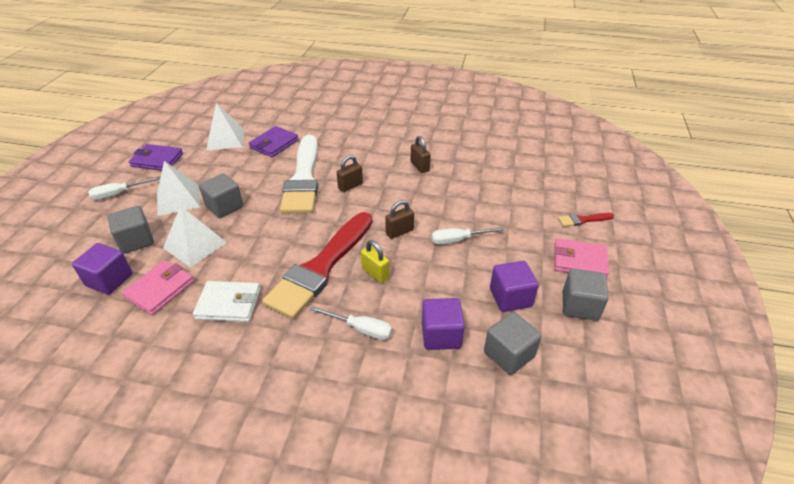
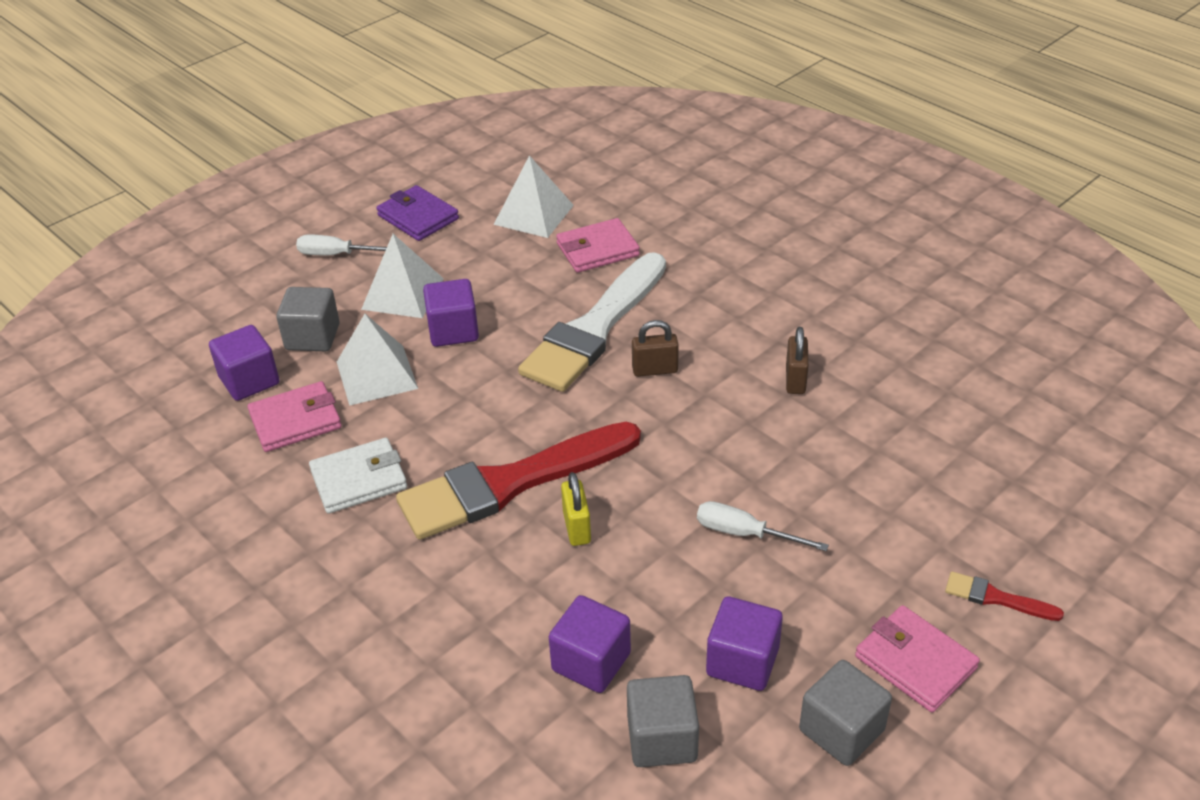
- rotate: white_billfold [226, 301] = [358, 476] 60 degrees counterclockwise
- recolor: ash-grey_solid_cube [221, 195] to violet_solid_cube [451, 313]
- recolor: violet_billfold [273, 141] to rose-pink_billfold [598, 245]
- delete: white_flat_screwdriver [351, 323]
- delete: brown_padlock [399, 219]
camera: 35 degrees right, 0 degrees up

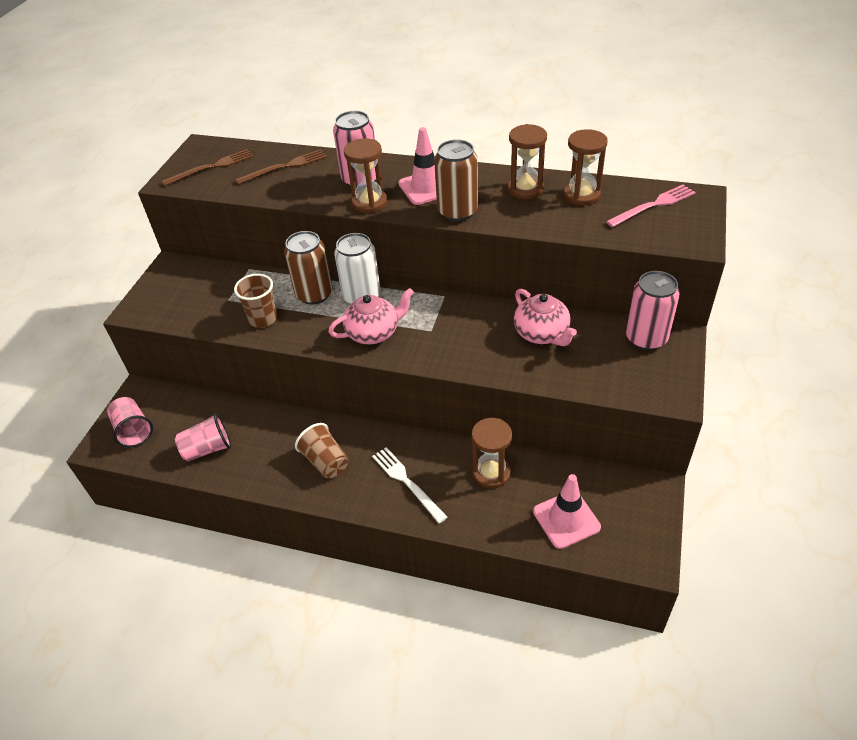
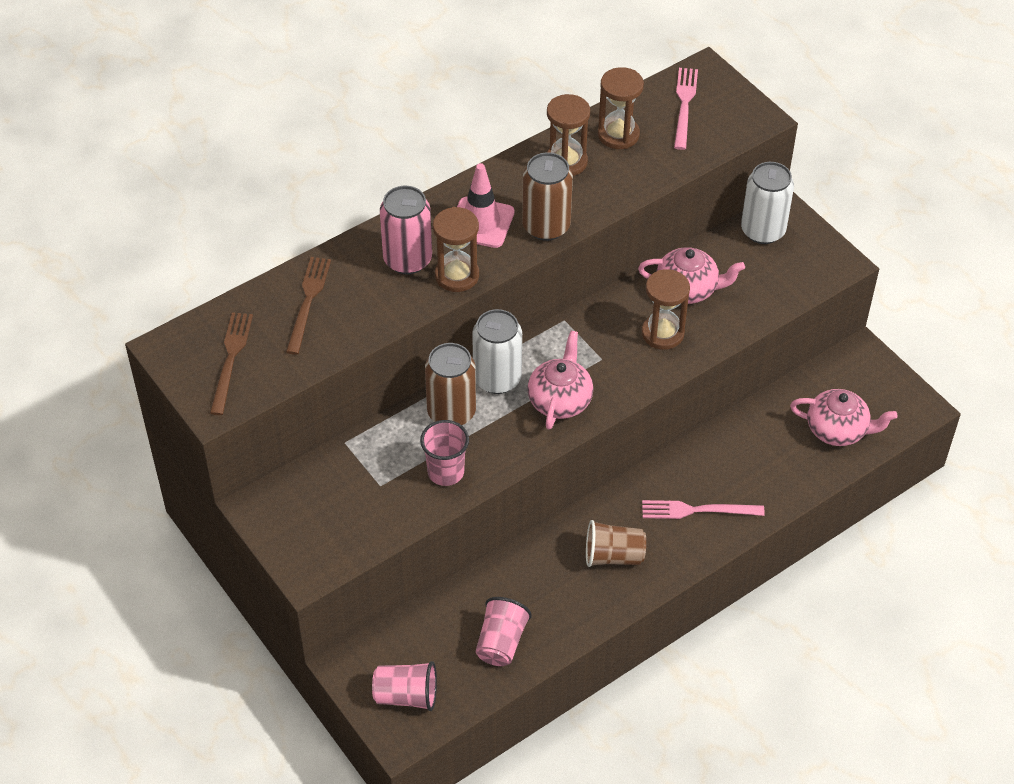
- recolor: brown_cup [255, 301] to rose-pink_cup [444, 453]
- recolor: white_dinner_fork [409, 485] to rose-pink_dinner_fork [703, 509]
- move: brown_hourglass [492, 453] to [666, 309]
- replace: rose-pink_traffic_cone [567, 511] to rose-pink_tea_pot [844, 417]
- recolor: rose-pink_soda_can [653, 310] to white_soda_can [767, 203]
camera: 55 degrees left, 5 degrees up

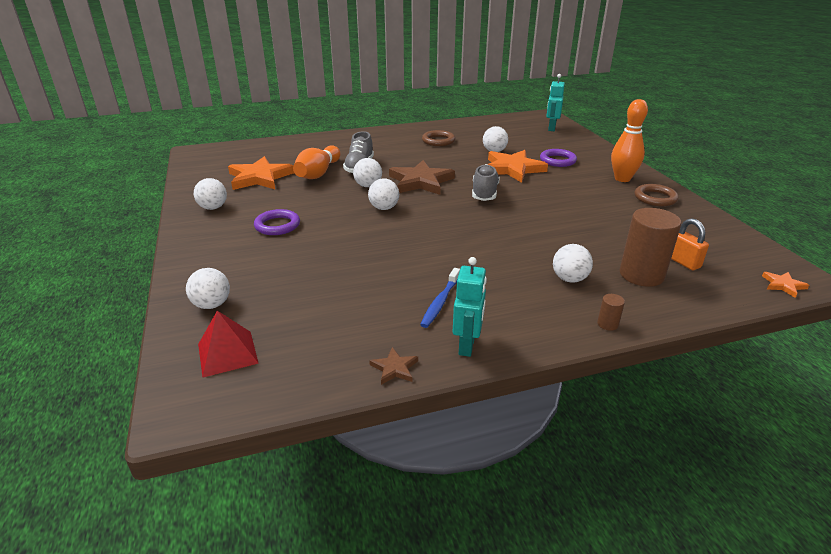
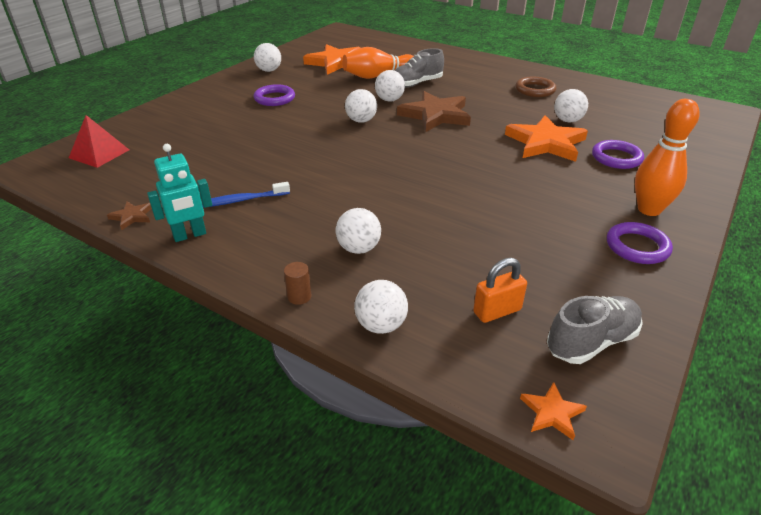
- move: white_play_ball [208, 288] to [381, 307]
- move: ash-grey_sneaker [486, 182] to [595, 330]
- delete: turquoise_robot [555, 102]
- delete: brown_cylinder_shape [650, 247]
- recolor: brown_torus [656, 195] to violet_torus [640, 243]
- rotate: orange_padlock [690, 244] = [500, 290] 45 degrees clockwise
camera: 50 degrees right, 5 degrees up

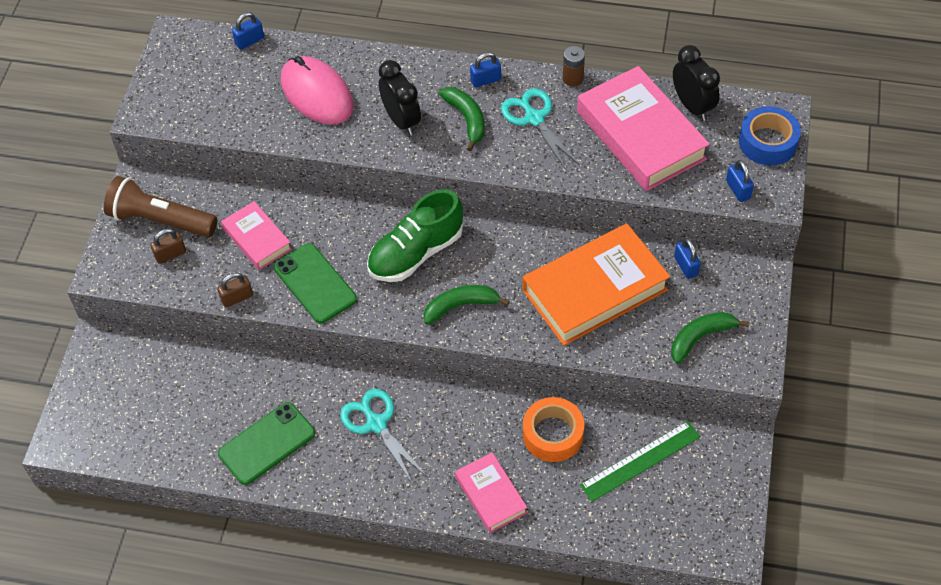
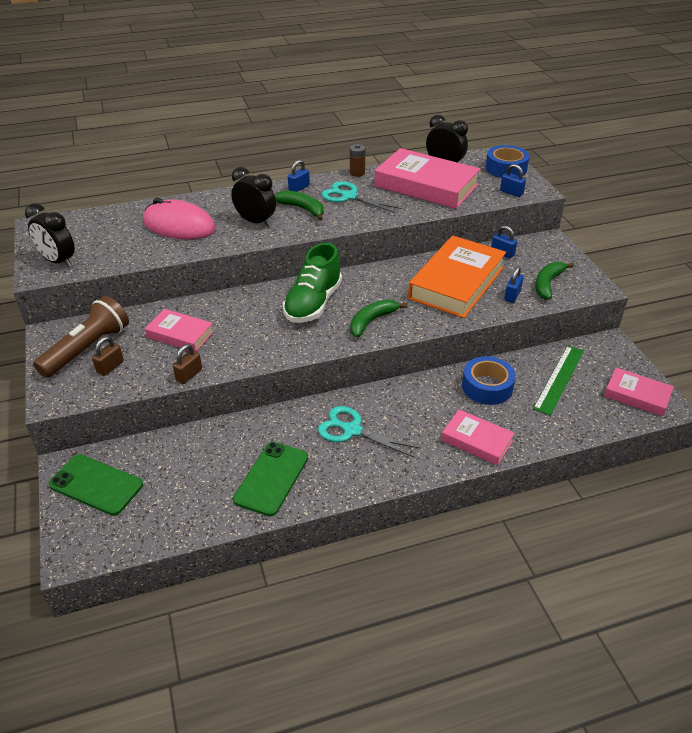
- rotate: brown_flashlight [160, 206] = [81, 337] 135 degrees clockwise
- move: blue_padlock [248, 31] to [514, 284]
- move: green_mobile_phone [315, 283] to [96, 485]
- recolor: orange_tape [553, 429] to blue_tape [489, 380]
- insert: ebony_alarm_clock [50, 235]
- insert: rose-pink_hardcover [639, 392]
camera: 30 degrees left, 15 degrees down

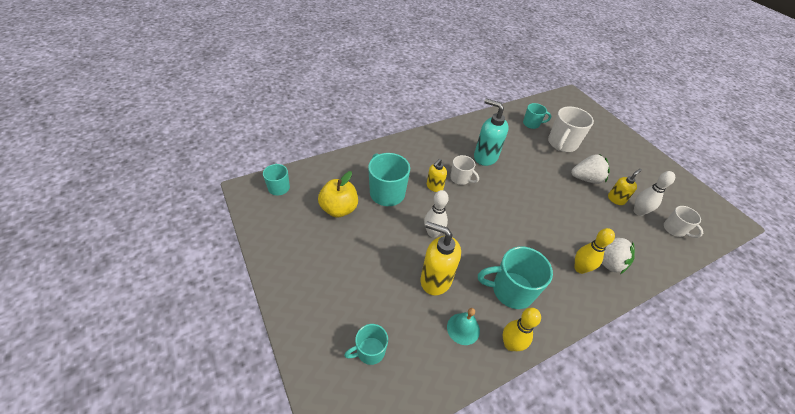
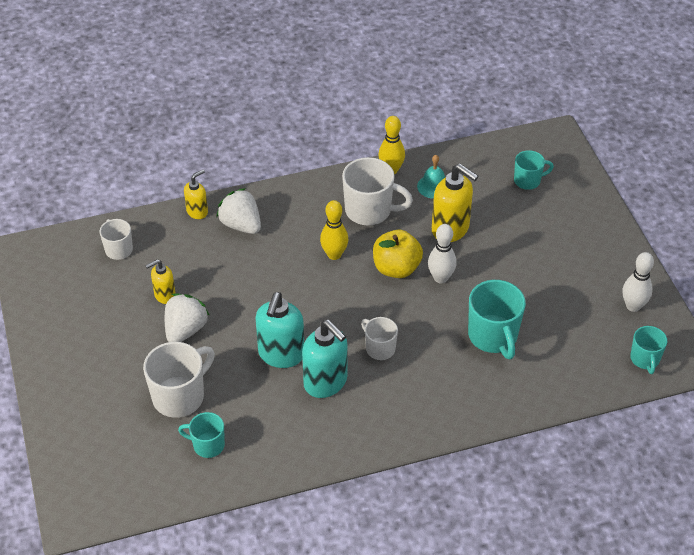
- move: yellow_apple_fruit [338, 194] to [398, 254]
- move: yellow_soap_pump [437, 175] to [196, 194]
- recolor: turquoise_mug [515, 277] to white_mug [377, 191]
- rotate: white_strawberry [590, 169] = [187, 317] 105 degrees clockwise
- move: yellow_skittle [594, 251] to [334, 230]
- move: white_skittle [654, 193] to [638, 282]
- insert: turquoise_soap_pump [279, 330]
camera: 165 degrees left, 0 degrees up

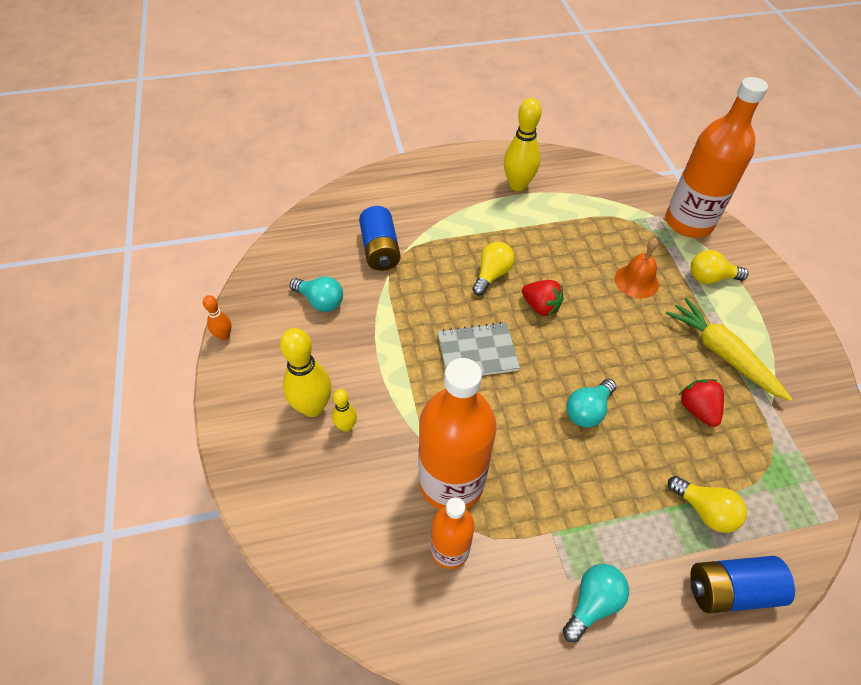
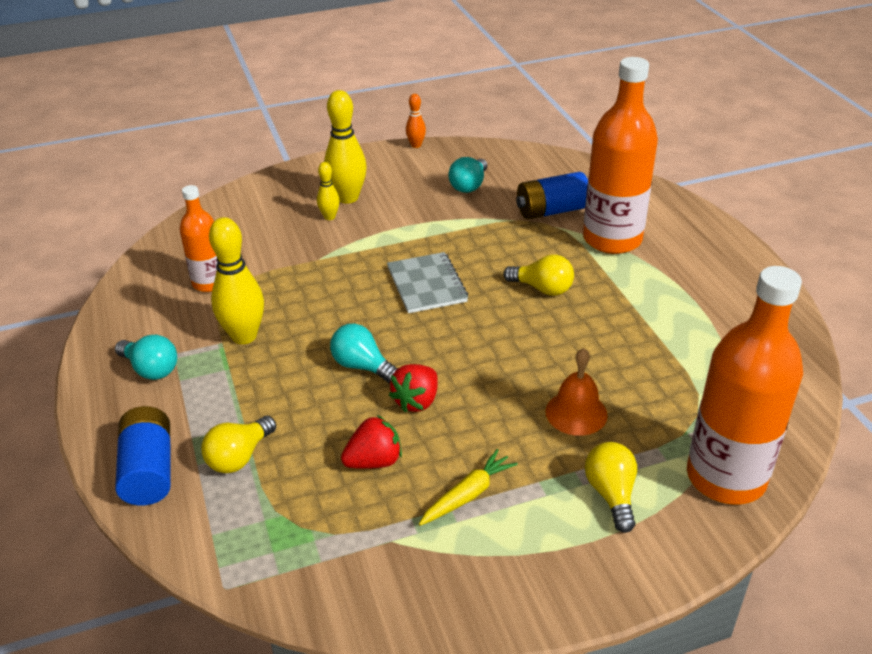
- move: orange_bottle [458, 434] to [620, 155]
- move: yellow_skittle [523, 144] to [236, 280]
- move: red_strawberry [543, 298] to [413, 388]
- resize: yellow_toy_carrot [729, 349] = [468, 487] x0.63
camera: 85 degrees right, 15 degrees down

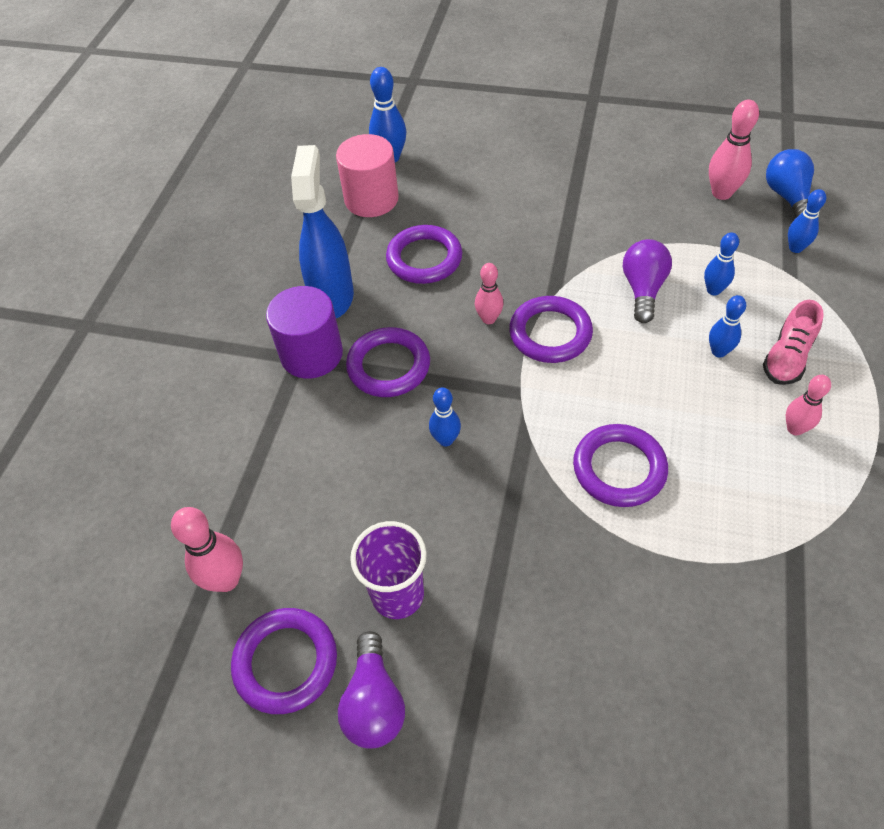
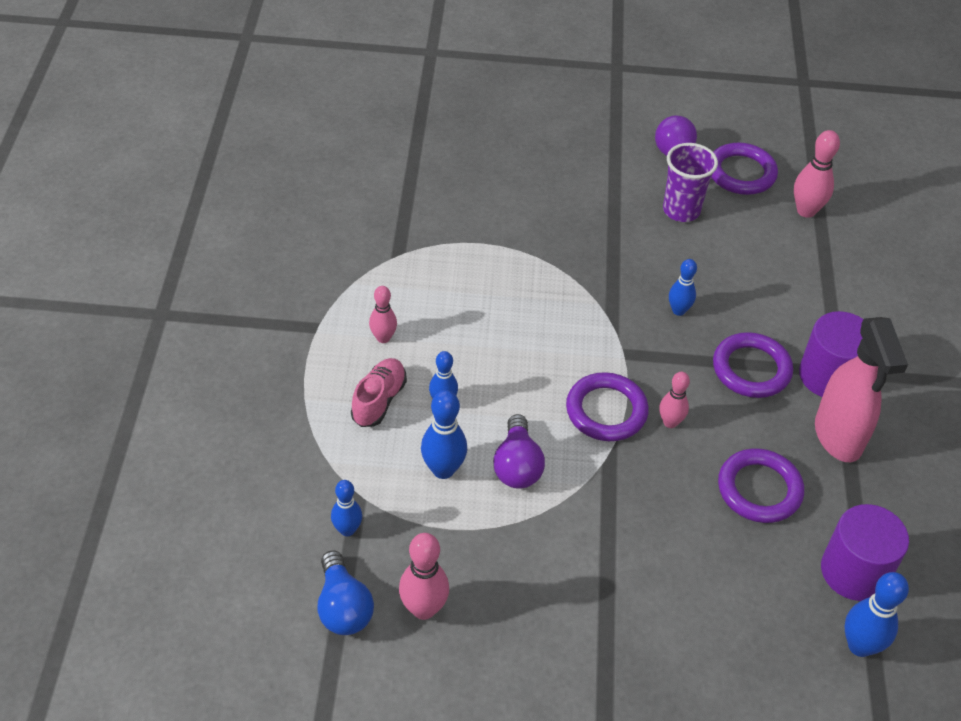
- recolor: blue_spray_cleaner [322, 231] to rose-pink_spray_cleaner [861, 389]
- recolor: rose-pink_cylinder_shape [367, 175] to violet_cylinder_shape [865, 552]
- delete: violet_torus [620, 465]
- resize: blue_skittle [721, 263] = [444, 434] x1.53
camera: 165 degrees right, 5 degrees down

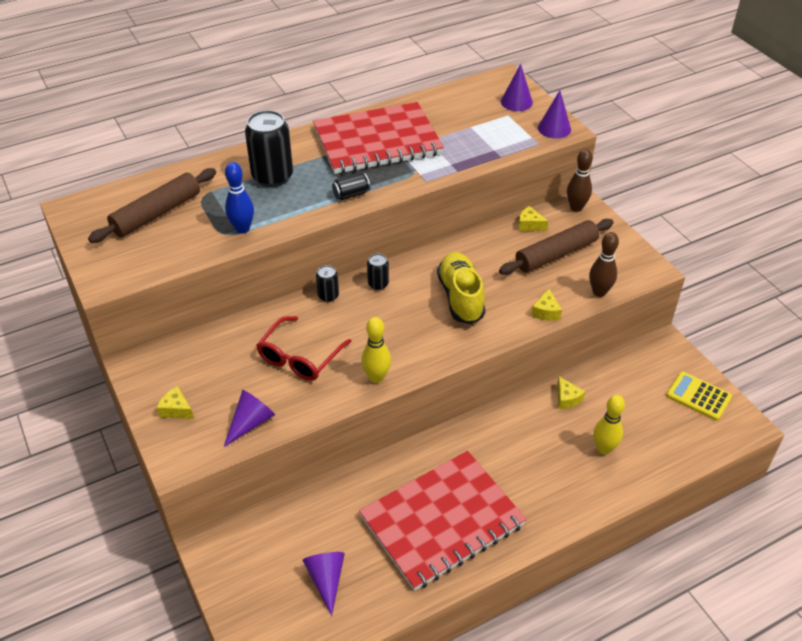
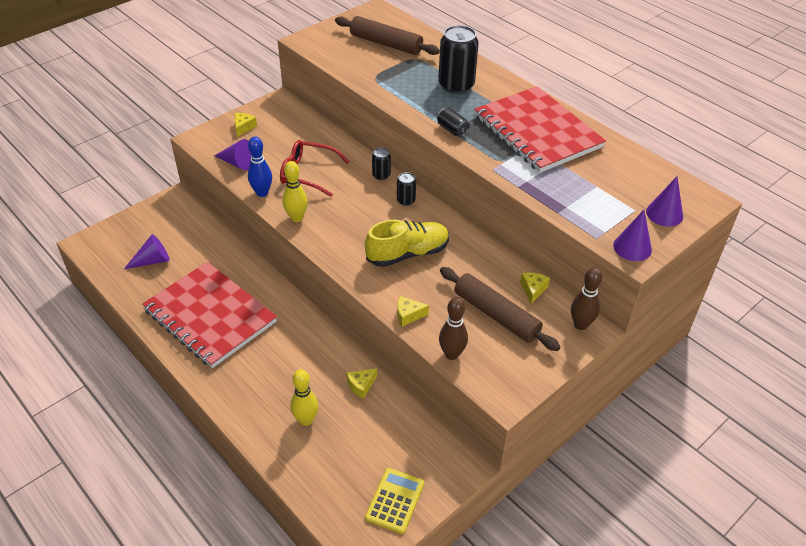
- move: blue_skittle [239, 198] to [260, 166]
camera: 75 degrees right, 0 degrees up

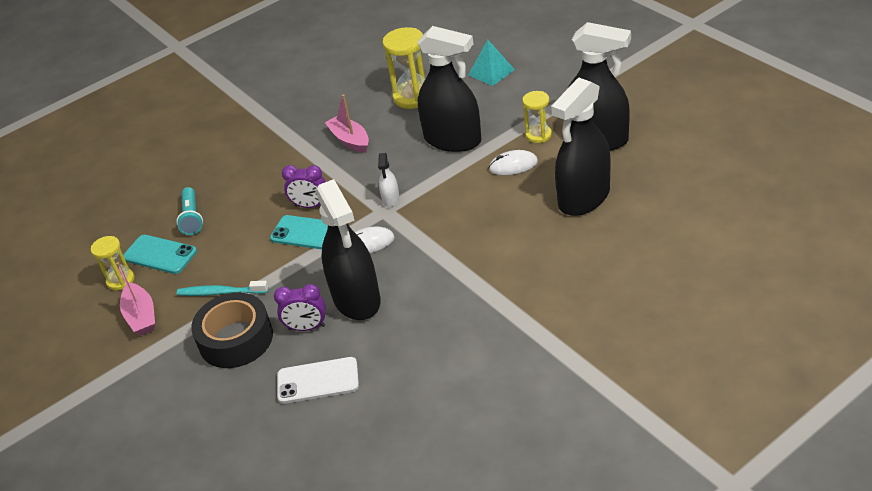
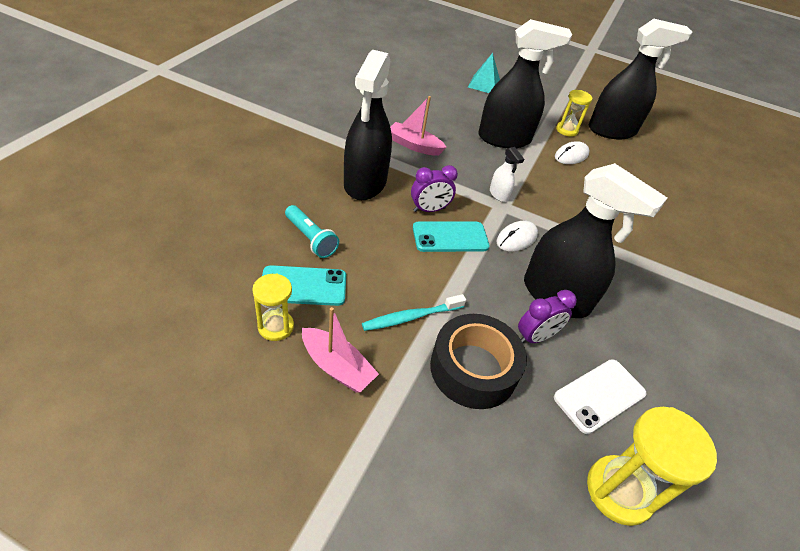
- move: yellow_hourglass [404, 68] to [652, 466]
- move: ebony_spray_cleaner [580, 147] to [368, 125]
camera: 40 degrees left, 5 degrees up

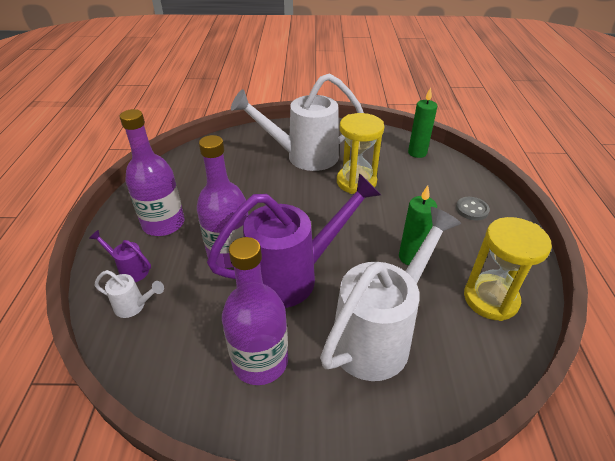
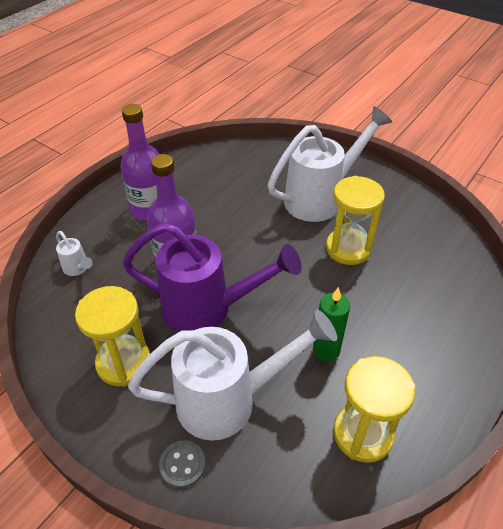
- delete: violet_watering_can [120, 256]
- replace: violet_bottle [255, 311] to yellow_hourglass [112, 336]
- rotate: white_watering_can [297, 122] = [330, 164] 120 degrees clockwise
- delete: green_pillar_candle [422, 122]
- move: ash-grey_button [473, 208] to [182, 464]
camera: 35 degrees right, 5 degrees up

